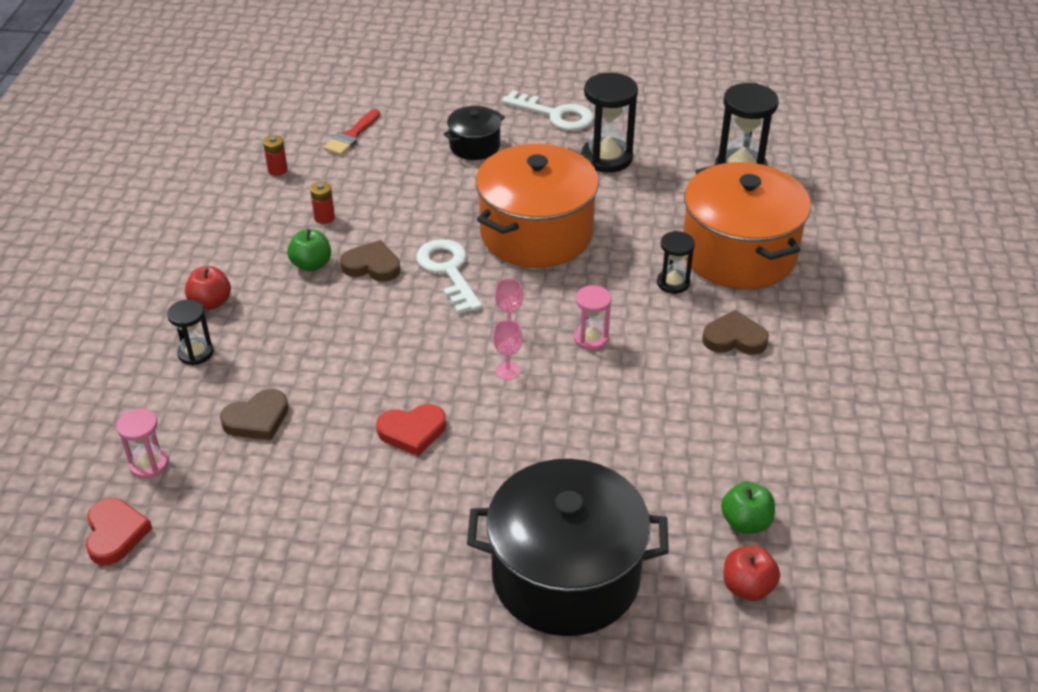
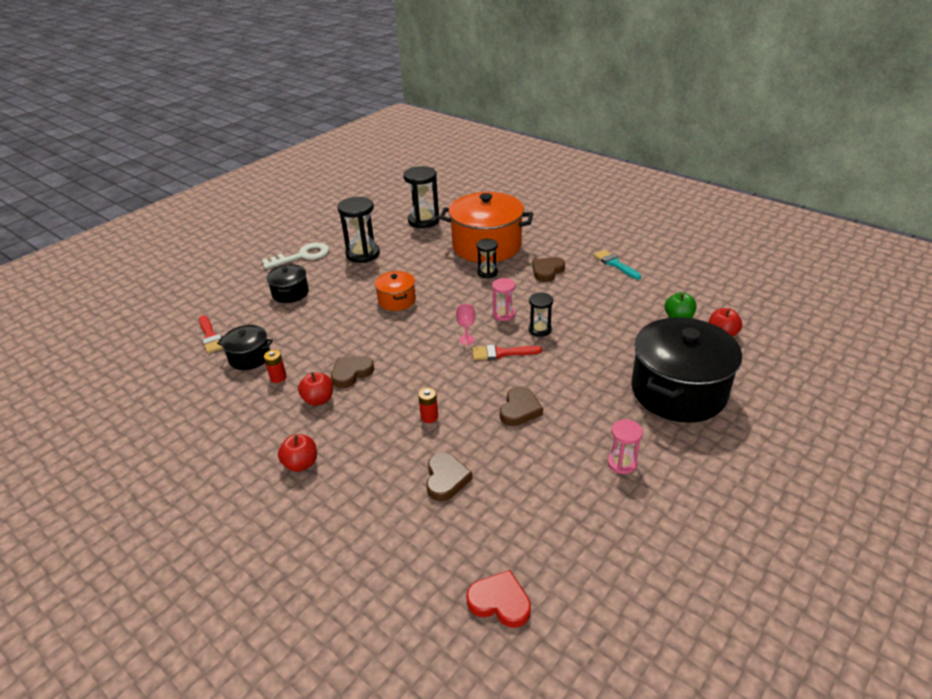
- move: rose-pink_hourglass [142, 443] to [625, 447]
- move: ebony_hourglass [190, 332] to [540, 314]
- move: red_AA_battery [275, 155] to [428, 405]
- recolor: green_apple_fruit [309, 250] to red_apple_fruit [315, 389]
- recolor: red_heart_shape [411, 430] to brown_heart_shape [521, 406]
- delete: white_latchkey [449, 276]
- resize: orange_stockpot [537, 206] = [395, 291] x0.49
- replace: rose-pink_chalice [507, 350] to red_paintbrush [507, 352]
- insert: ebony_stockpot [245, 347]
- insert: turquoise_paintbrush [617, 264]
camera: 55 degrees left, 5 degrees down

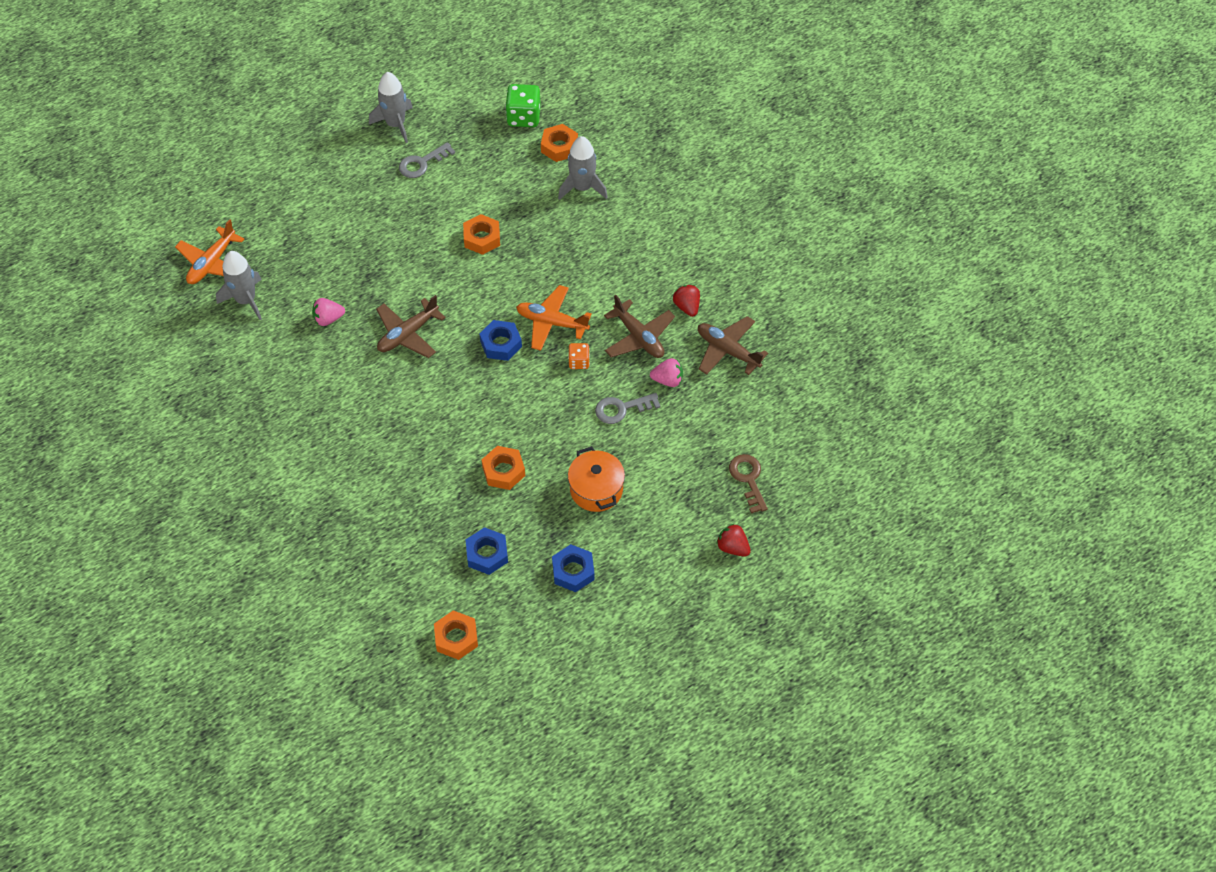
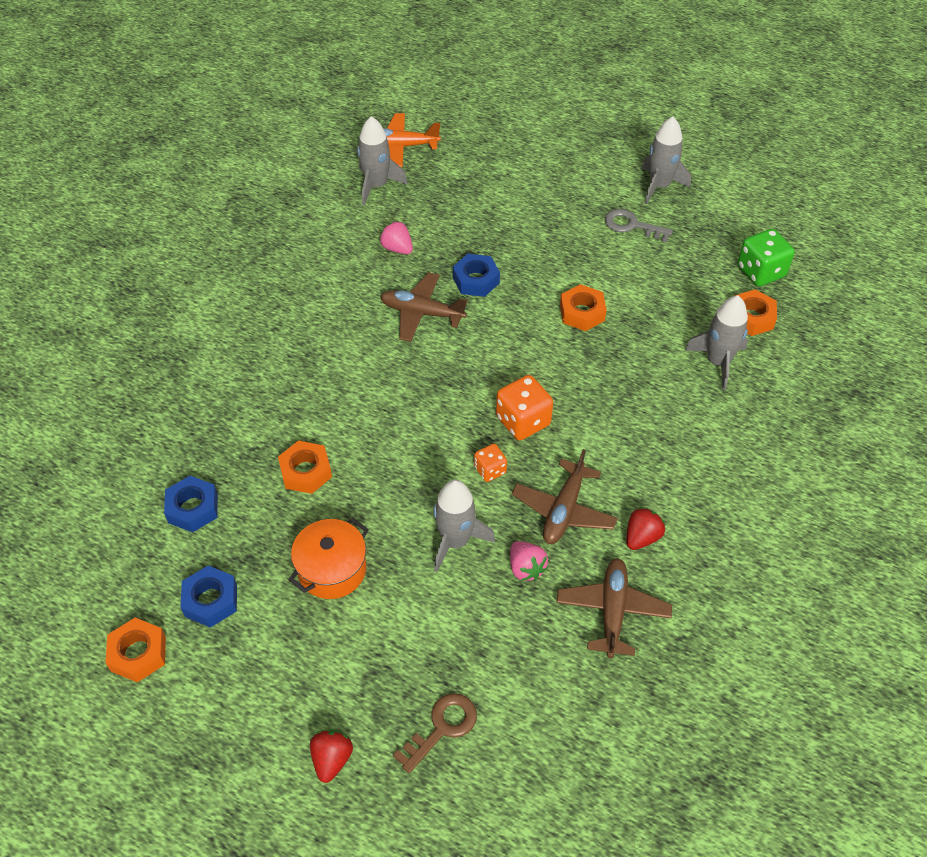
- move: orange_hex_nut [456, 635] to [135, 650]
- move: blue_hex_nut [500, 340] to [476, 275]
- replace: orange_plane [554, 318] to orange_die [524, 407]
- replace: ash-grey_latchkey [628, 408] to ash-grey_rocket [464, 526]
camera: 60 degrees right, 5 degrees down

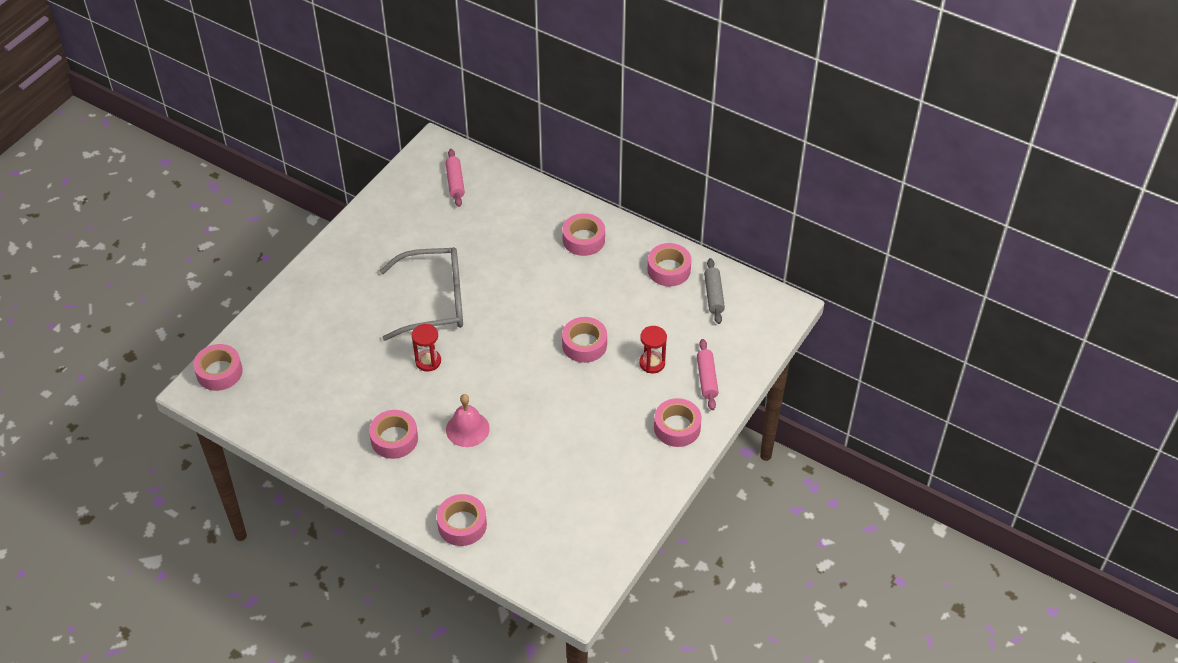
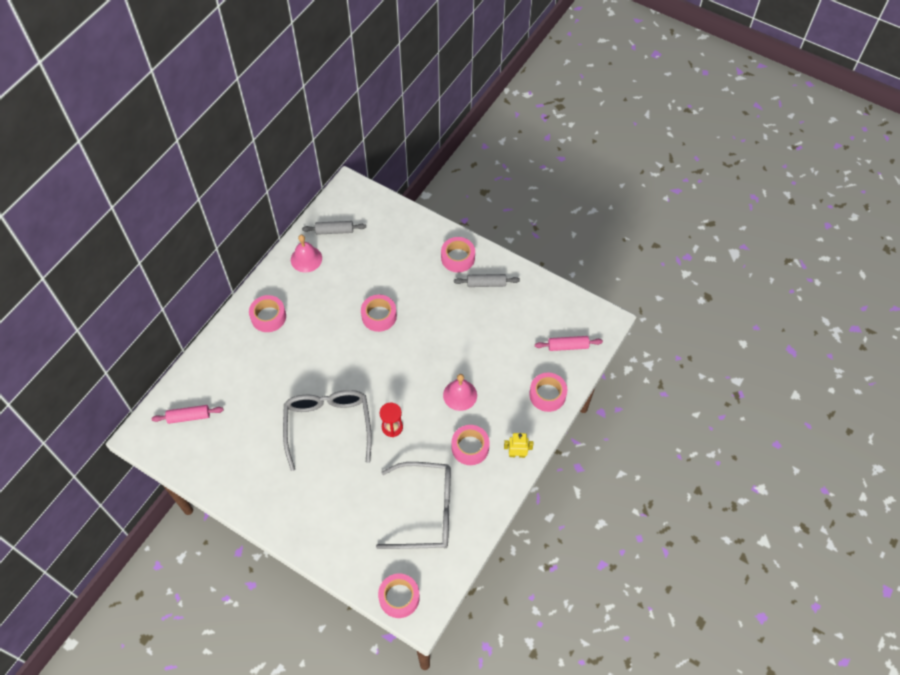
- delete: red_hourglass [653, 349]
- replace: rose-pink_tape [669, 264] to rose-pink_bell [306, 253]
- move: rose-pink_dough_roller [708, 374] to [569, 343]
- insert: ash-grey_spectacles [413, 505]
- insert: ash-grey_dough_roller [487, 280]
- insert: yellow_robot [518, 445]
camera: 90 degrees left, 10 degrees up

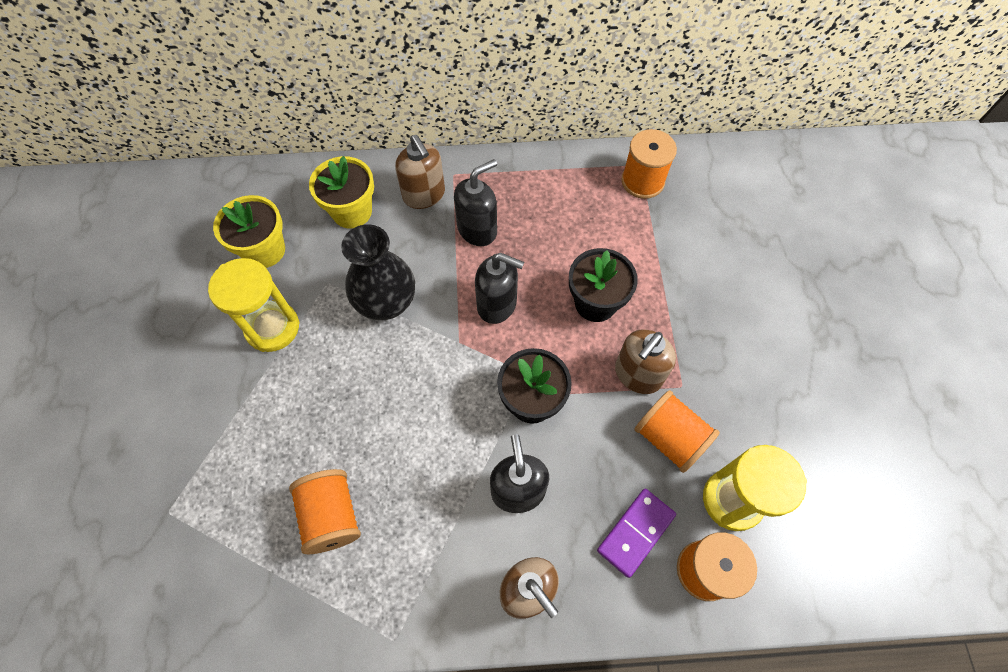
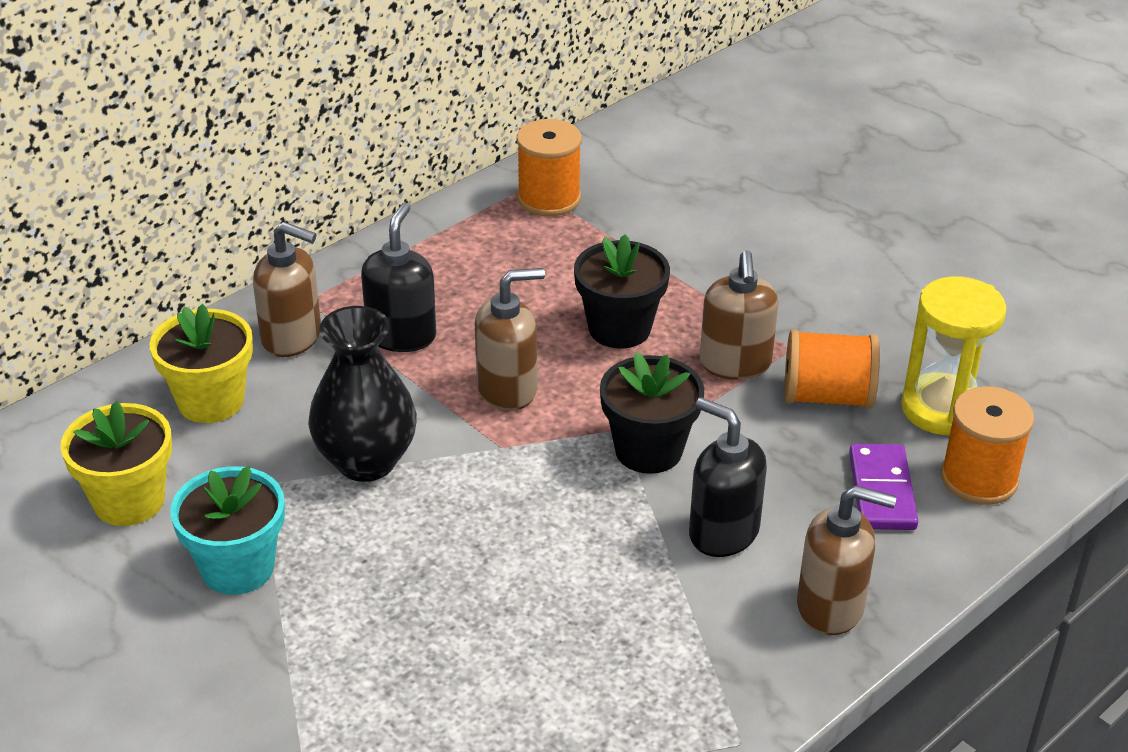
- replace: yellow_hourglass [254, 305] to turquoise_potted_plant [227, 530]
- delete: orange_bobbin [325, 511]
- recolor: ebony_soap_pump [499, 288] to brown_soap_pump [510, 339]
camera: 40 degrees left, 25 degrees down

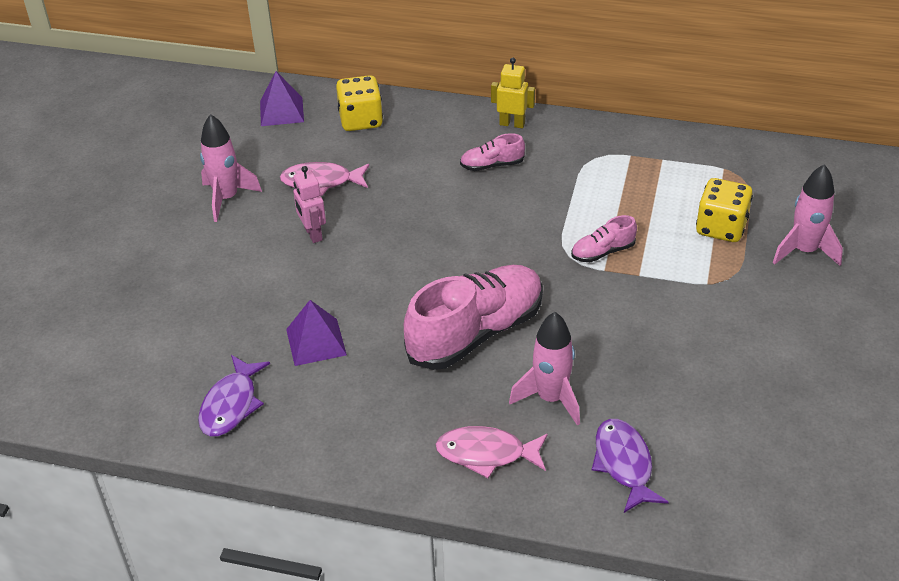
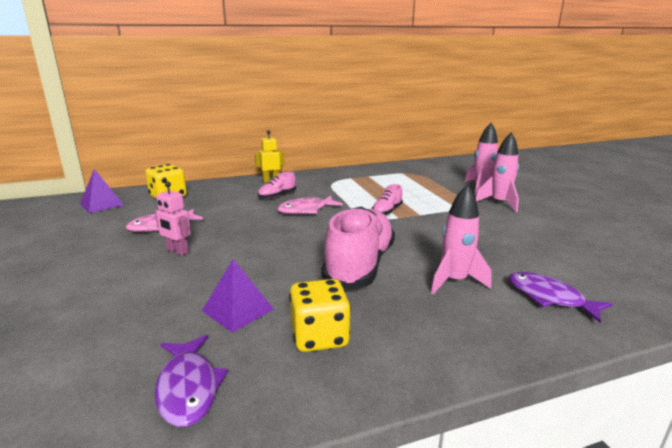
- move: rose-pink_rocket [231, 168] to [497, 172]
- move: rose-pink_fish_figure [492, 452] to [310, 204]
- move: yellow_die [724, 210] to [320, 315]
camera: 35 degrees left, 20 degrees down

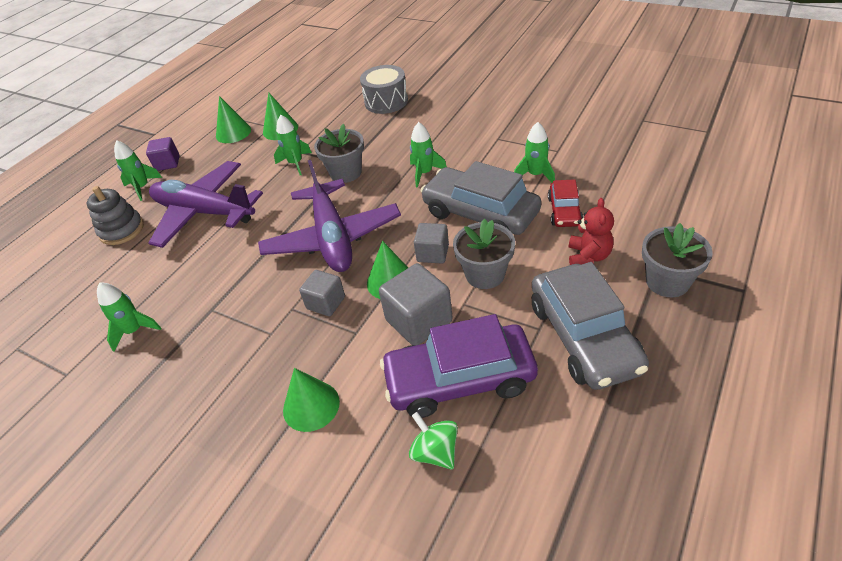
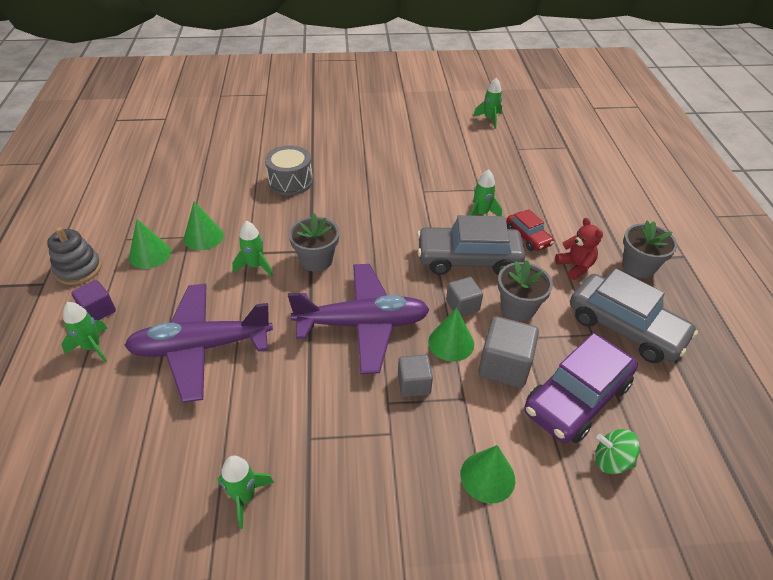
- move: ash-grey_stacking_toy [115, 215] to [74, 256]
- rotate: violet_plane [329, 216] = [359, 319] 45 degrees counterclockwise
- move: green_rocket [428, 155] to [487, 103]
camera: 40 degrees left, 0 degrees up

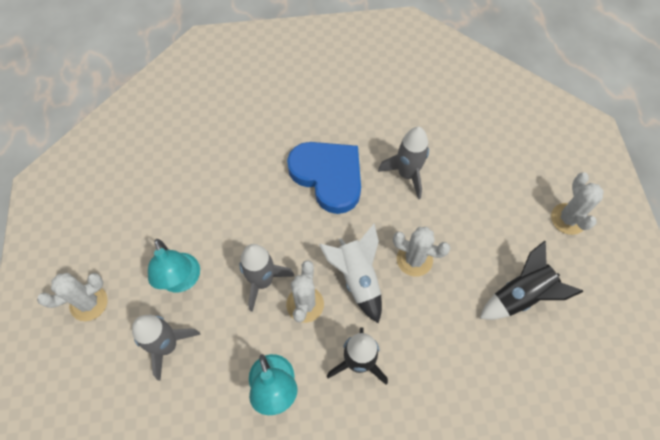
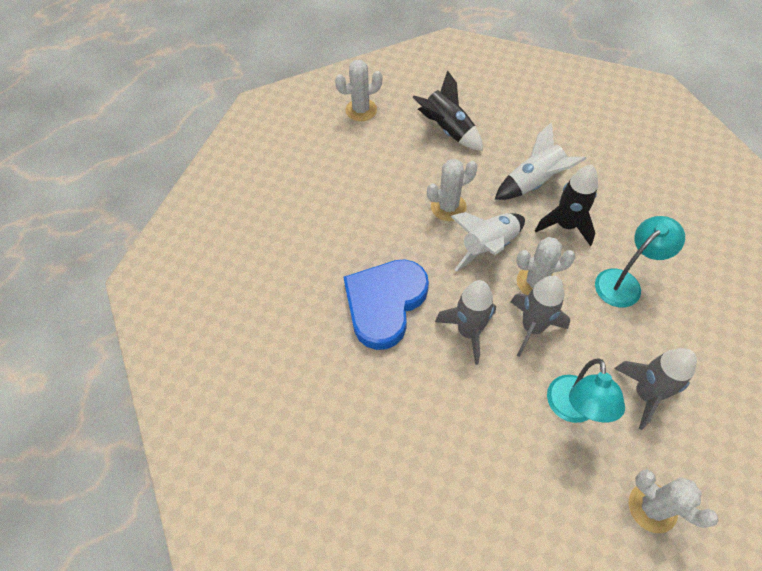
- rotate: turquoise_lamp [174, 265] = [586, 390] 135 degrees clockwise
- move: ash-grey_rocket [403, 163] to [465, 322]
- rotate: white_cactus [421, 252] = [452, 190] 60 degrees clockwise
- insert: white_rocket [540, 161]
camera: 105 degrees left, 5 degrees down

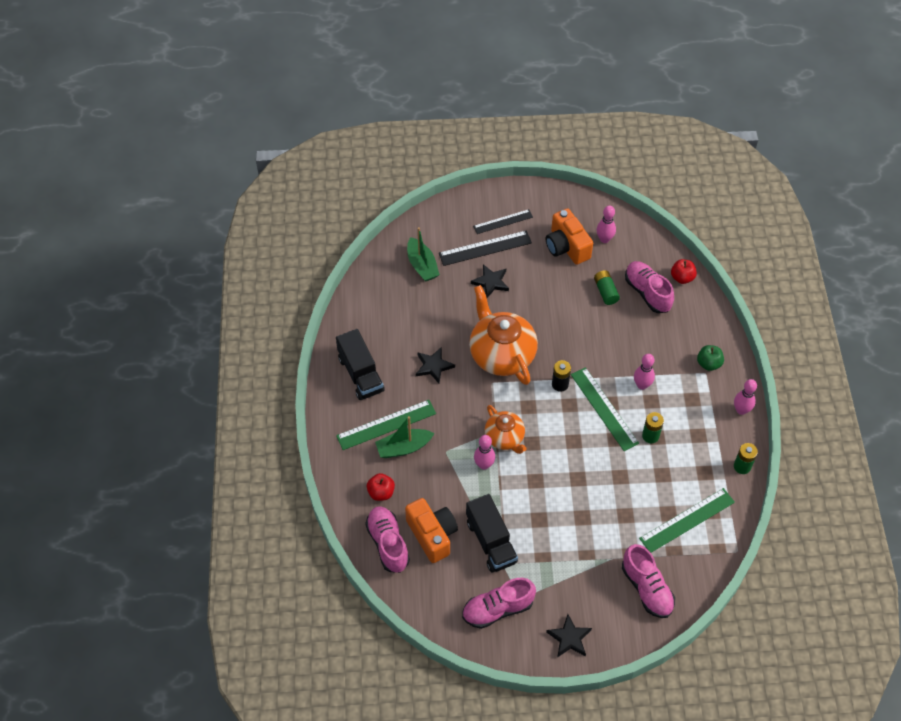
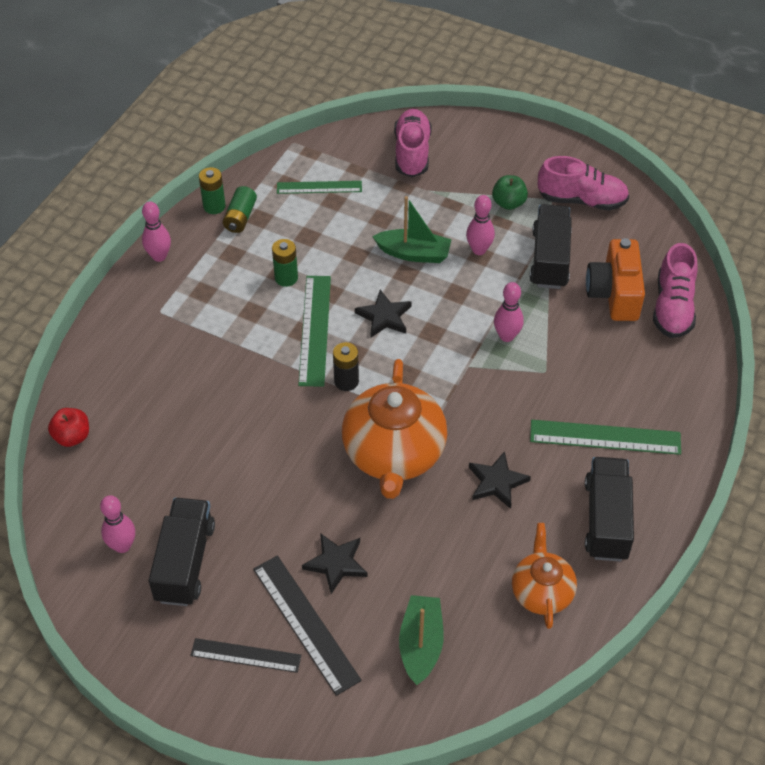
- delete: red_apple_fruit [381, 487]
- move: green_toy_boat [404, 437] to [412, 229]
- rotate: ebony_measuring_stick [485, 248] = [307, 625] 45 degrees clockwise
- move: orange_tea_pot [506, 429] to [544, 576]
- replace: orange_photo_camera [569, 236] to ebony_toy_truck [181, 552]
- move: ebony_five-pointed_star [569, 636] to [383, 313]
- move: green_AA_battery [607, 287] to [240, 209]
- delete: rose-pink_sneaker [649, 287]
- move: rose-pink_skittle [644, 372] to [480, 225]
- resize: green_measuring_stick [687, 520] = [319, 187] x0.66
- move: green_apple_fruit [710, 358] to [510, 192]
camera: 150 degrees left, 5 degrees down

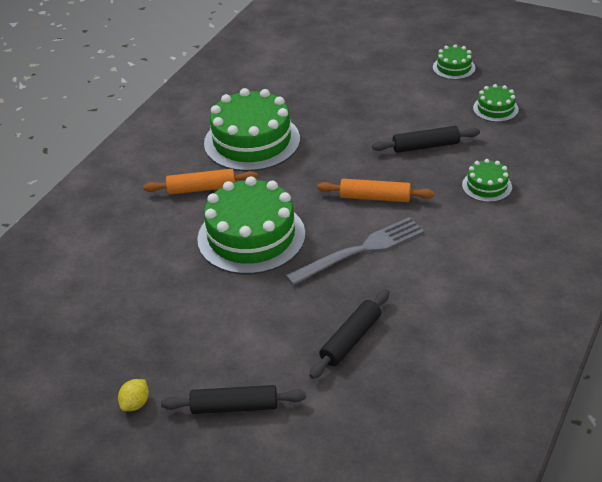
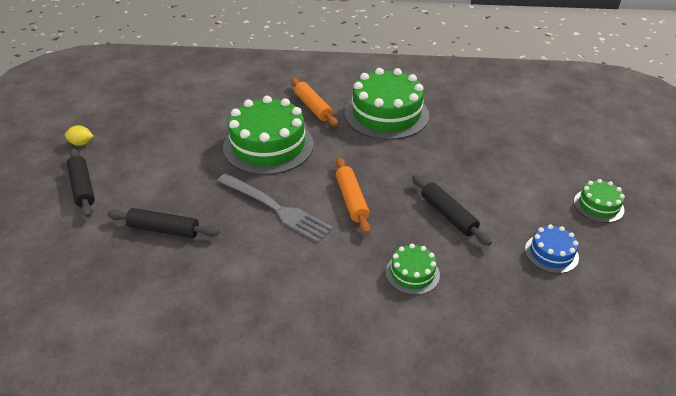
- recolor: green_layer_cake [496, 103] to blue_layer_cake [552, 248]
camera: 65 degrees right, 0 degrees up

